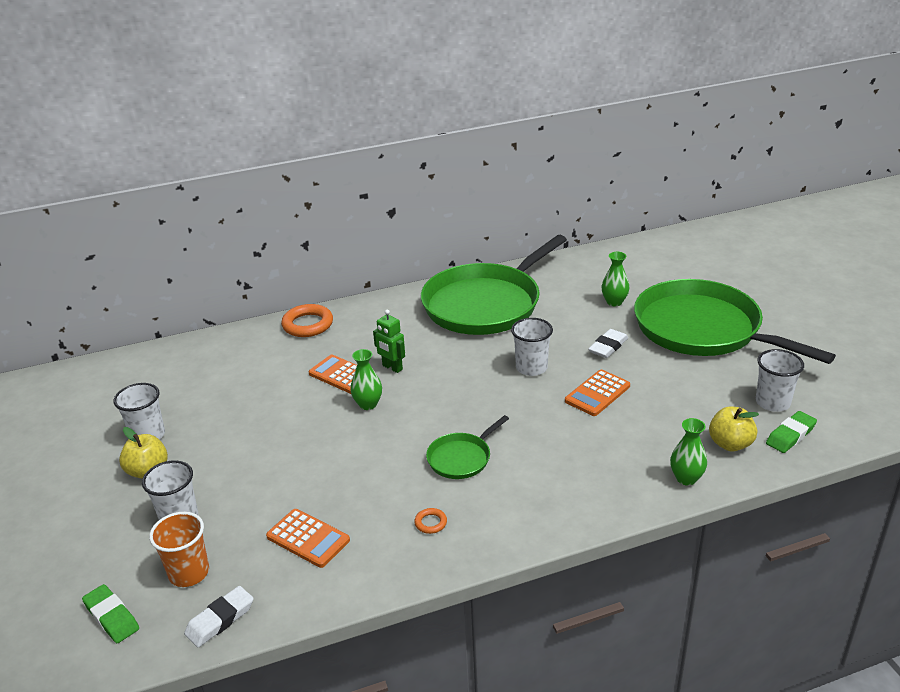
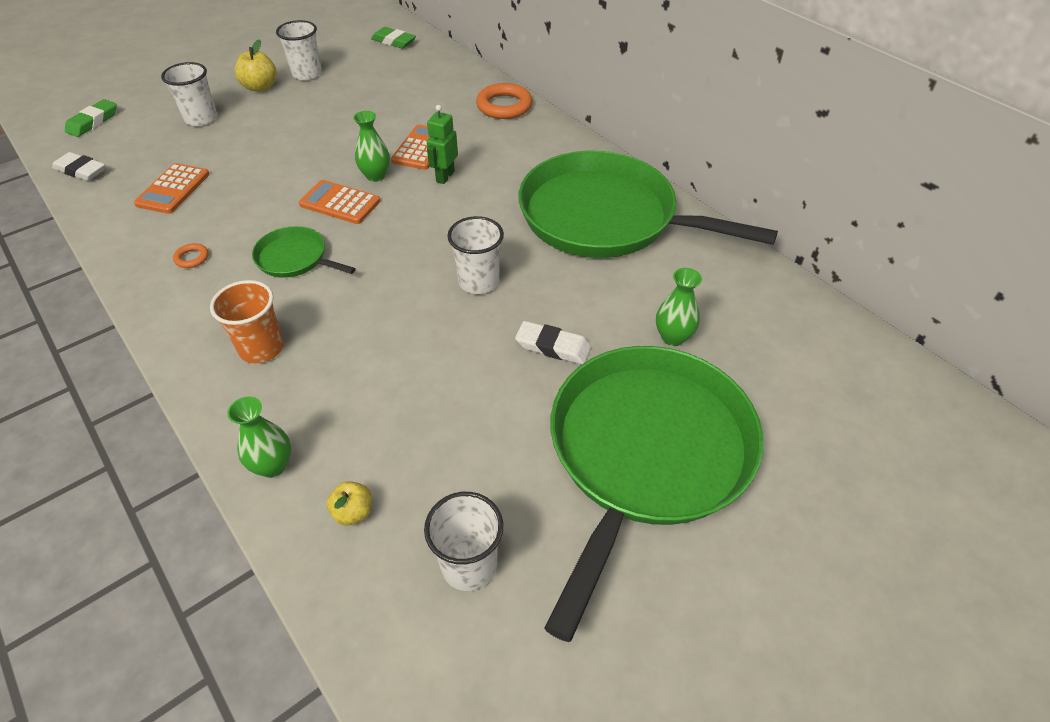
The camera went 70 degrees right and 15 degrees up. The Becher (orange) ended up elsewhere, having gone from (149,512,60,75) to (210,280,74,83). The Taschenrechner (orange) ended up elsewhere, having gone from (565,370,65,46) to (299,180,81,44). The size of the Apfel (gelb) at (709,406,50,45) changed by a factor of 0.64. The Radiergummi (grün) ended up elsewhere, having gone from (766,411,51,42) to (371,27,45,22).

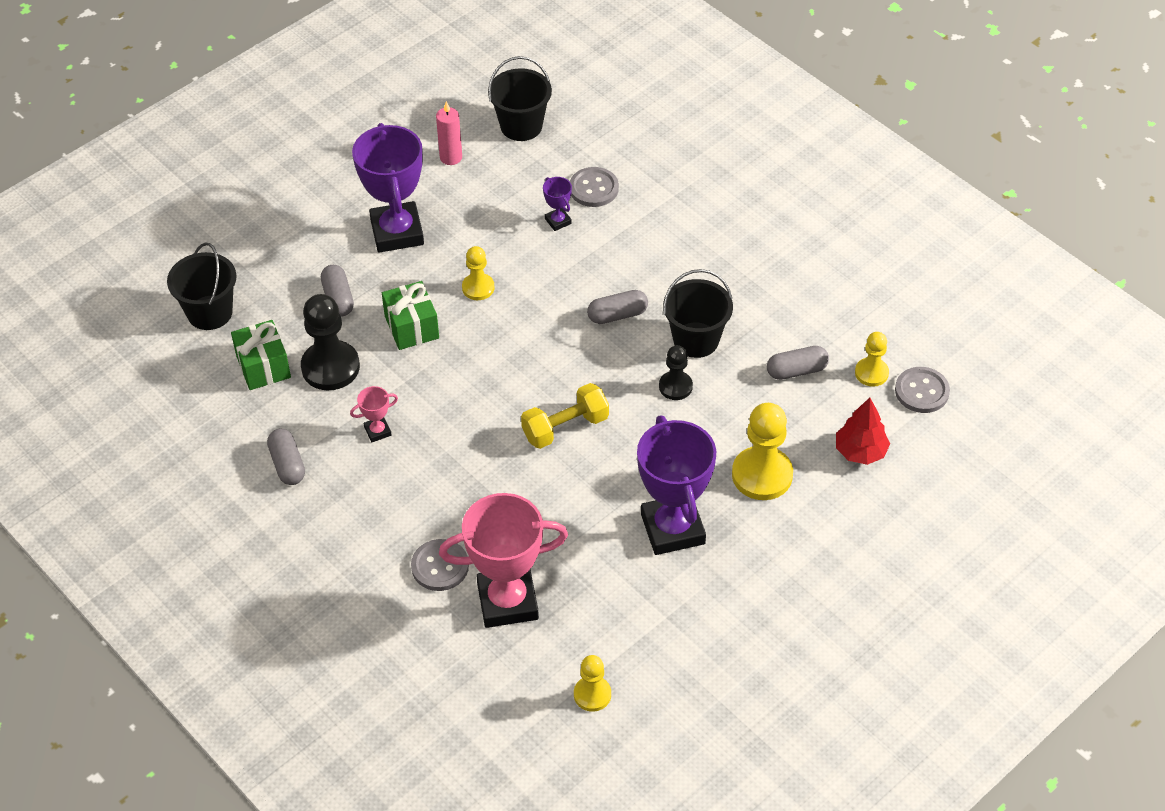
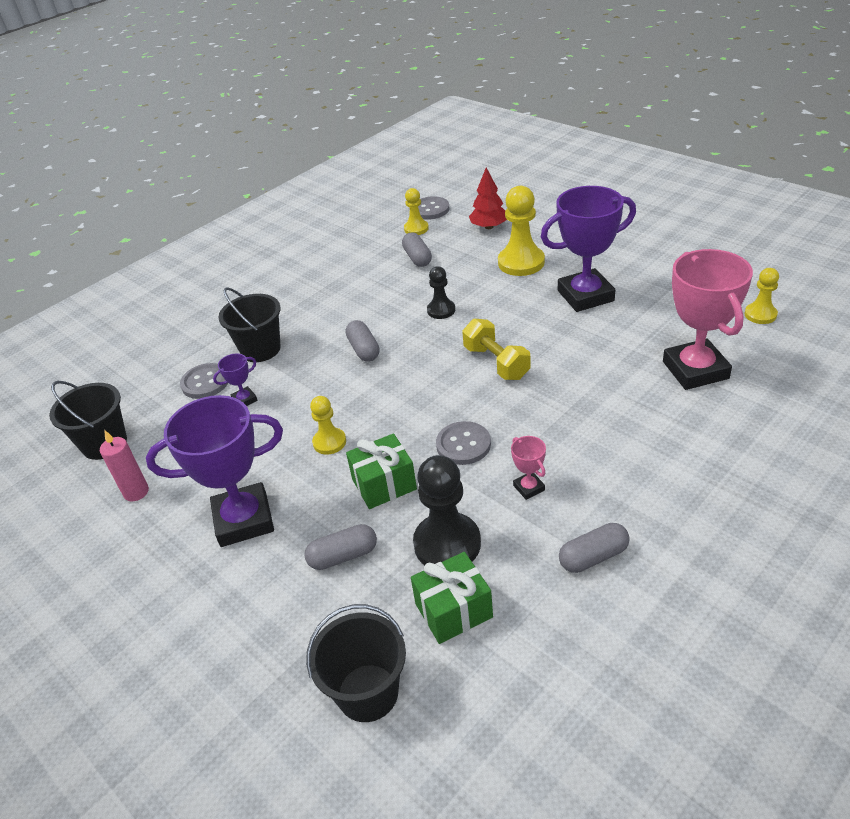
The camera went 90 degrees left and 10 degrees down. The Eimer (schwarz) ended up elsewhere, having gone from (663,269,70,89) to (218,287,63,75). The Knopf (grau) ended up elsewhere, having gone from (411,539,58,52) to (436,421,55,44).

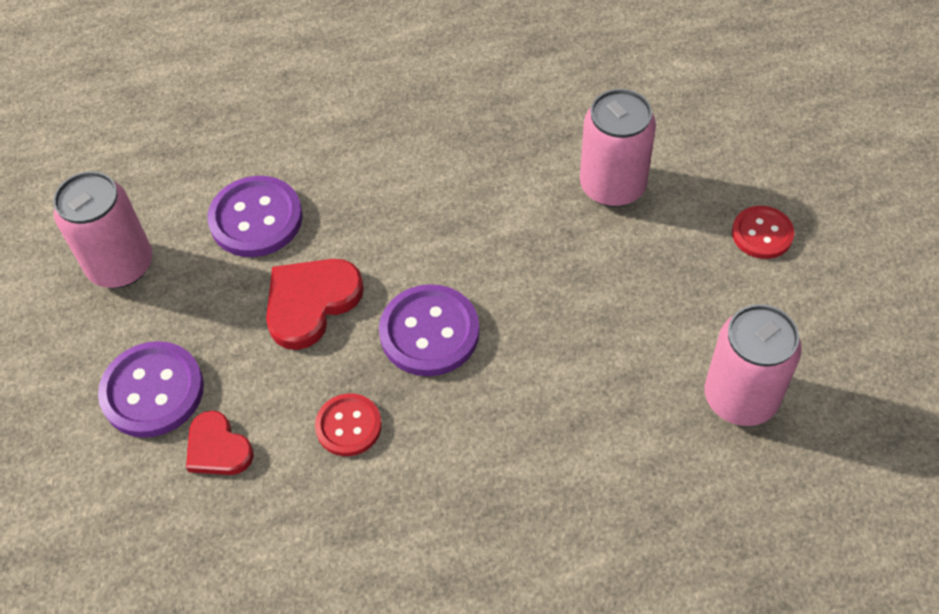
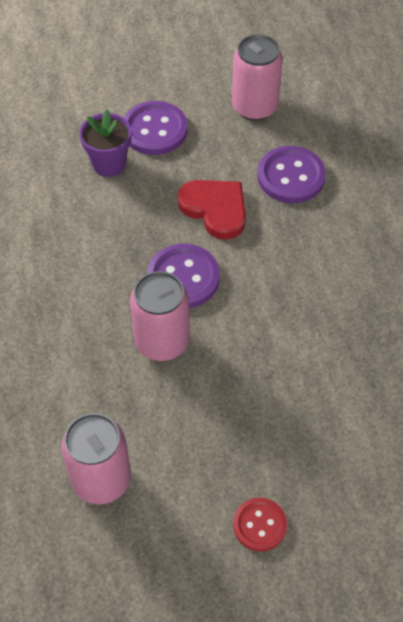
The camera went 90 degrees right and 0 degrees up. Where the Herz (rot) stood at (186,411,68,64), the Blumentopf (lila) came to stand at (79,109,53,68). The Dose (rosa) ended up elsewhere, having gone from (580,89,76,118) to (130,271,60,90). The second view lost the Knopf (rot) at (315,393,67,63).

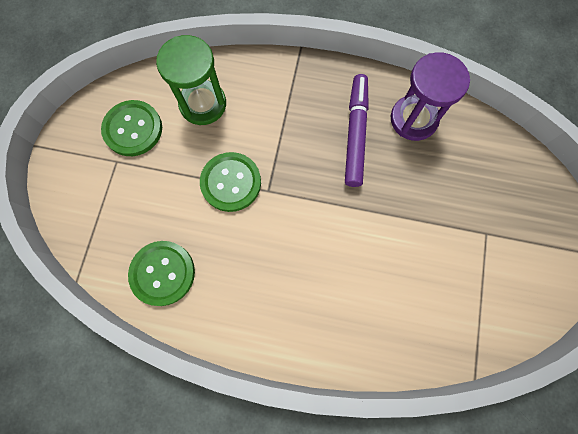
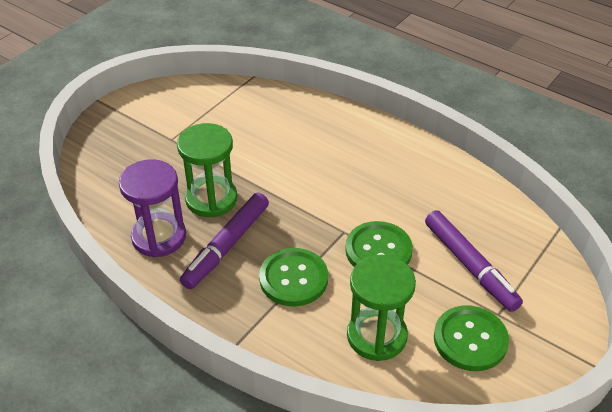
The camera went 155 degrees left and 30 degrees down. The second view gained the Sanduhr (grün) at (177,123,60,95). The Knopf (grün) ended up elsewhere, having gone from (128,241,67,65) to (259,248,69,59). The second view gained the Filzstift (lila) at (425,210,98,102).

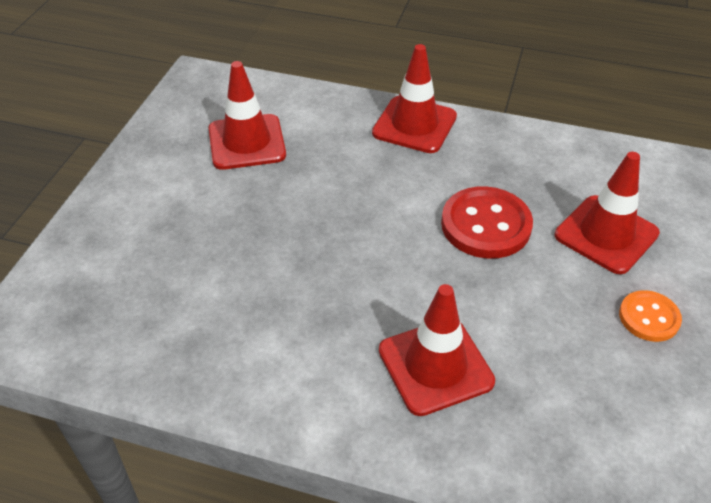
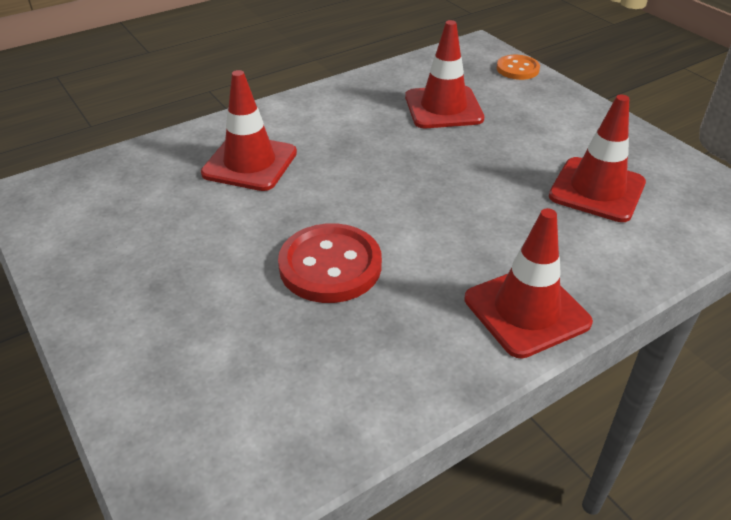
The camera went 130 degrees right and 5 degrees down. The Leitkegel (rot) ended up elsewhere, having gone from (555,152,105,122) to (405,20,79,108). The Knopf (orange) ended up elsewhere, having gone from (619,290,63,52) to (497,55,43,25).

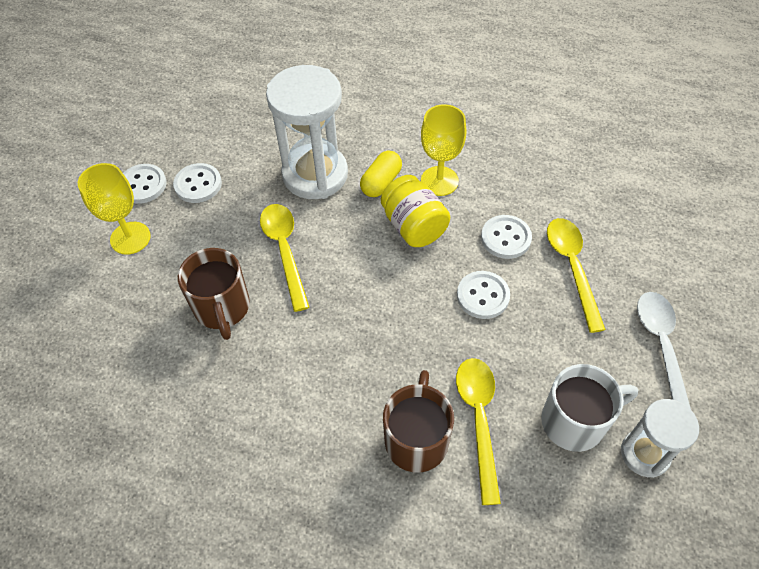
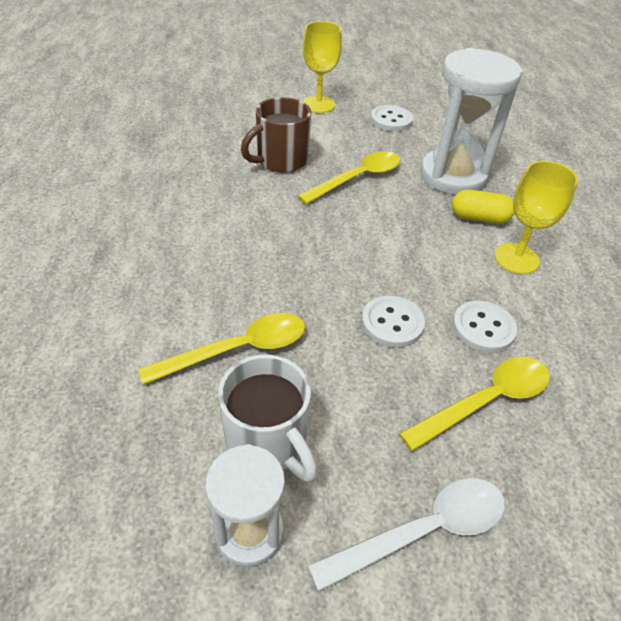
The camera went 65 degrees right and 10 degrees down. The second view lost the Knopf (weiß) at (123,164,44,40). The second view lost the Einmachglas (gelb) at (381,175,69,72). The second view lost the Tasse (braun) at (383,370,71,103).

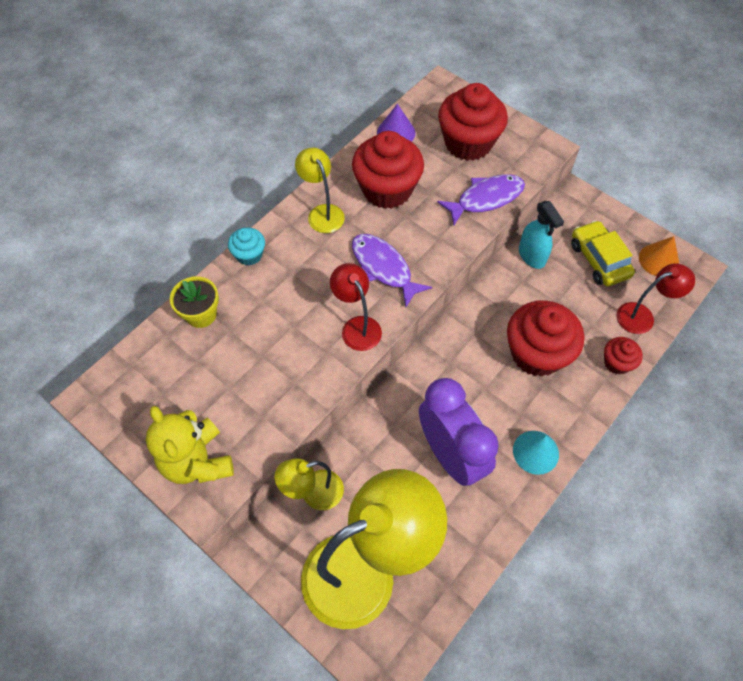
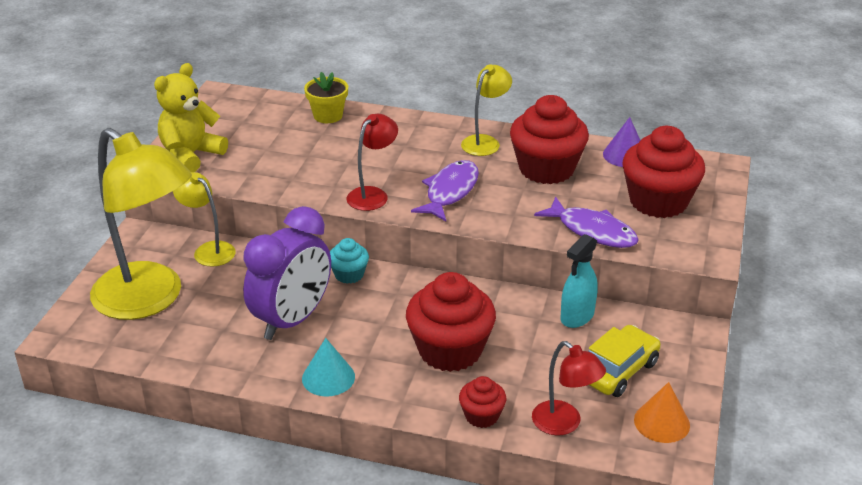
The camera went 65 degrees right and 25 degrees down. The Muffin (türkis) ended up elsewhere, having gone from (228,228,37,38) to (330,238,39,46).

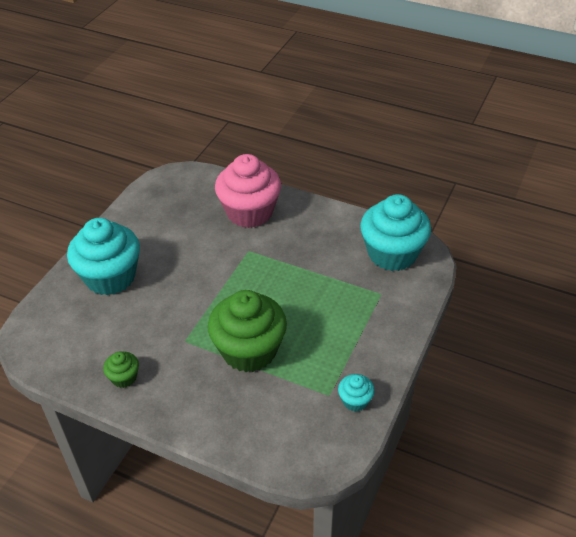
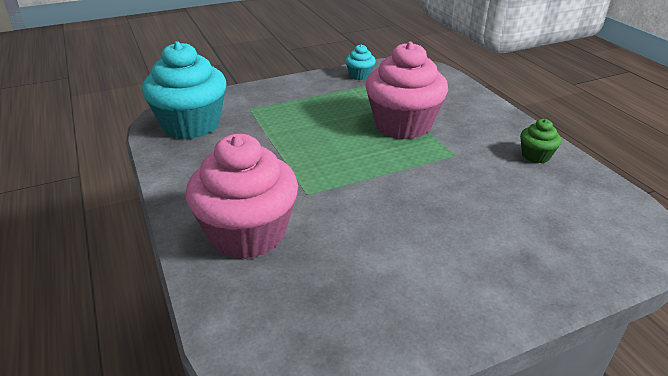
The camera went 140 degrees left and 10 degrees down. What was the Muffin (grün) at (208,290,79,82) turned into the Muffin (rosa) at (365,42,83,97). The second view lost the Muffin (türkis) at (67,218,73,77).

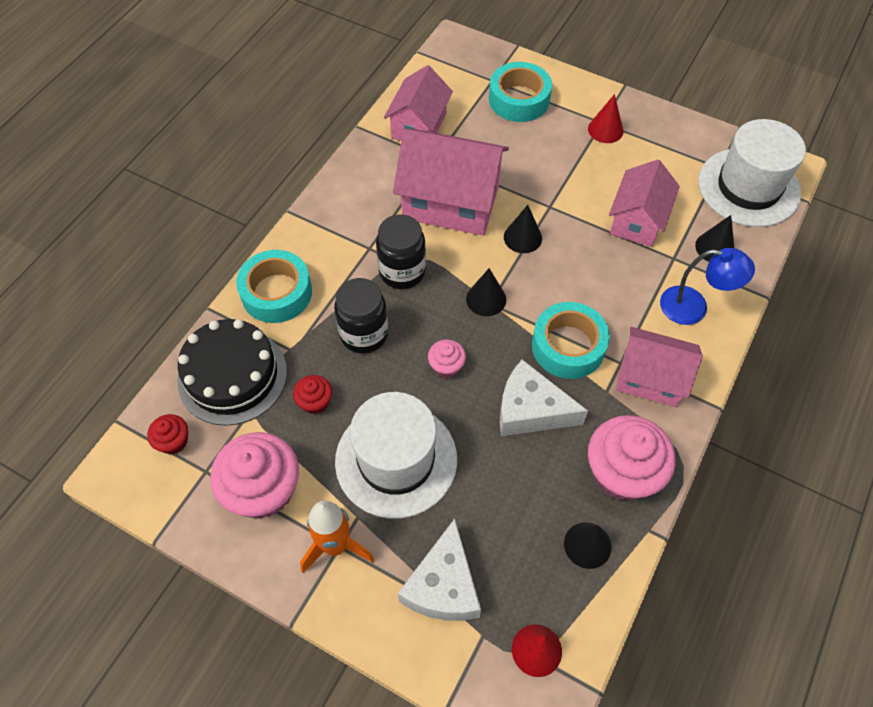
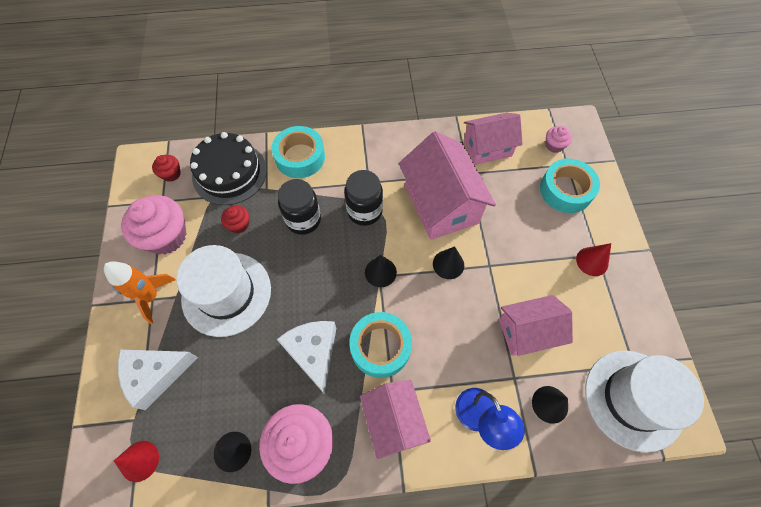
The camera went 55 degrees right and 5 degrees up. The Muffin (rosa) ended up elsewhere, having gone from (428,339,38,39) to (546,126,26,27).

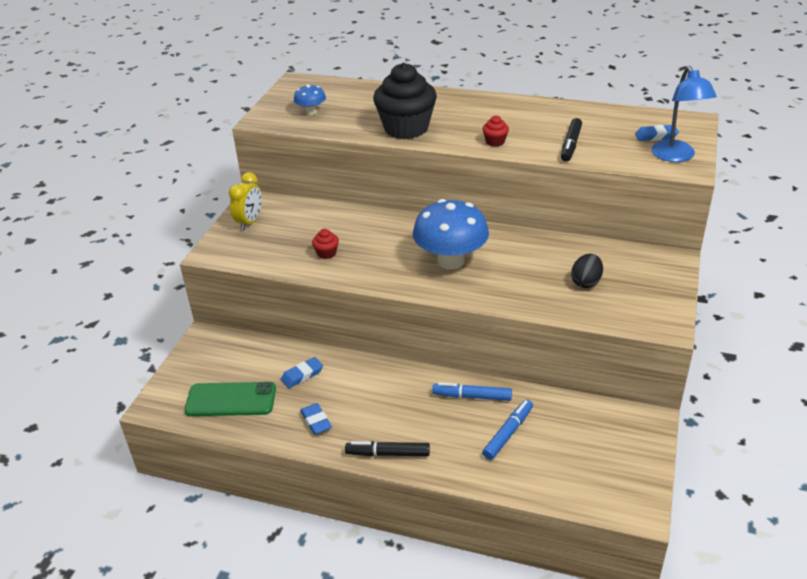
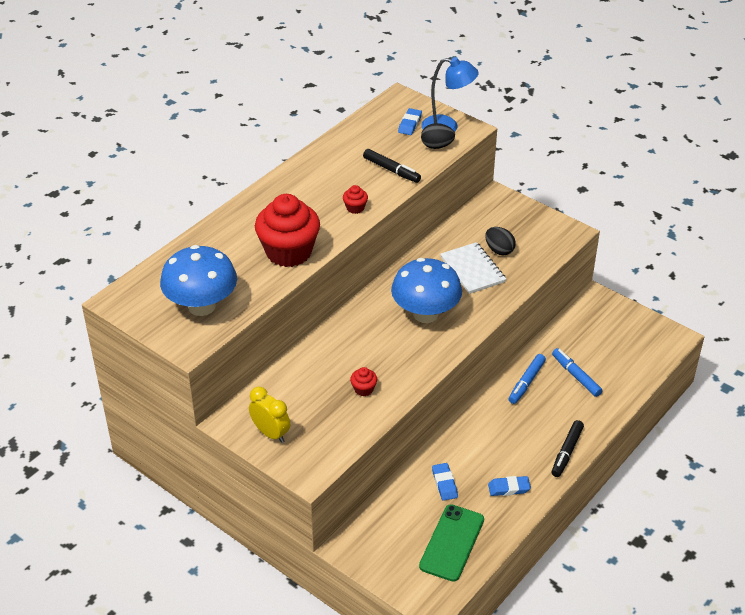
The camera went 70 degrees left and 5 degrees up. The size of the Pilz (blau) at (294,84,32,31) changed by a factor of 2.07. What was the Muffin (schwarz) at (373,63,64,76) turned into the Muffin (rot) at (255,194,65,73). The second view gained the Ei (schwarz) at (421,123,34,26). The second view gained the Notizbuch (weiß) at (440,242,66,52).

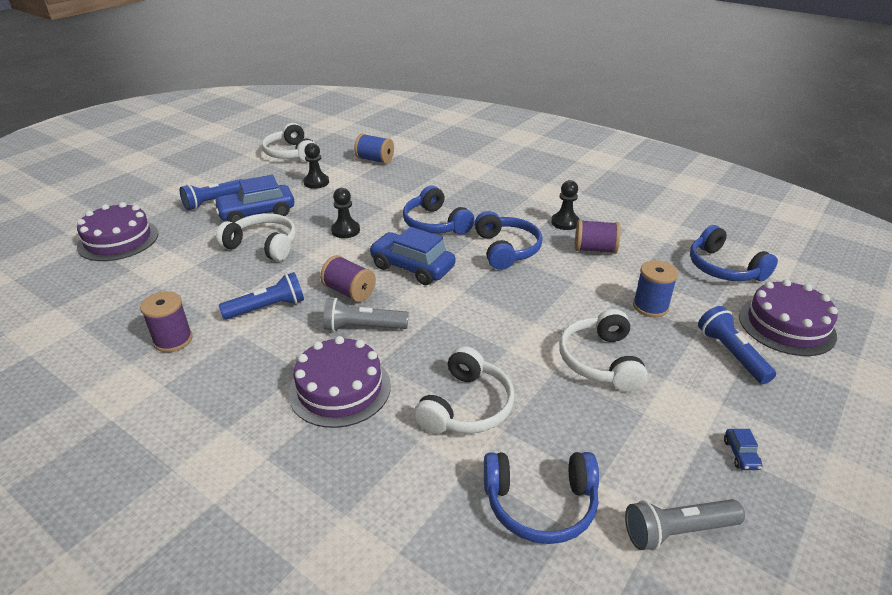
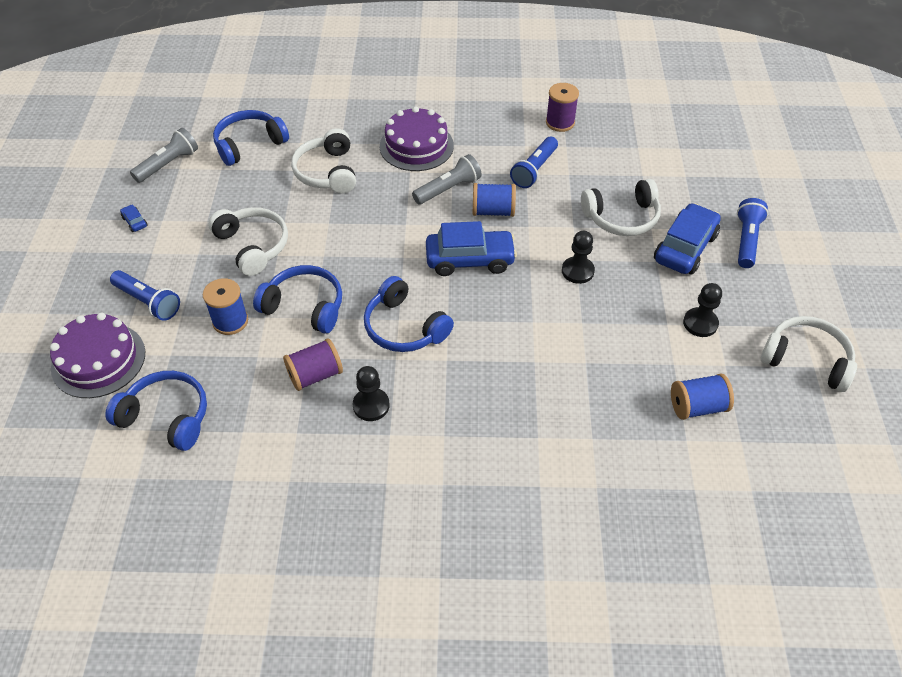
The camera went 145 degrees right and 15 degrees up. The Kopfhörer (blau) ended up elsewhere, having gone from (403,186,72,49) to (253,265,89,69). What was the Garnrolle (lila) at (320,255,56,47) turned into the Garnrolle (blau) at (473,183,43,34). The second view lost the Kuchen (lila) at (77,202,81,59).

